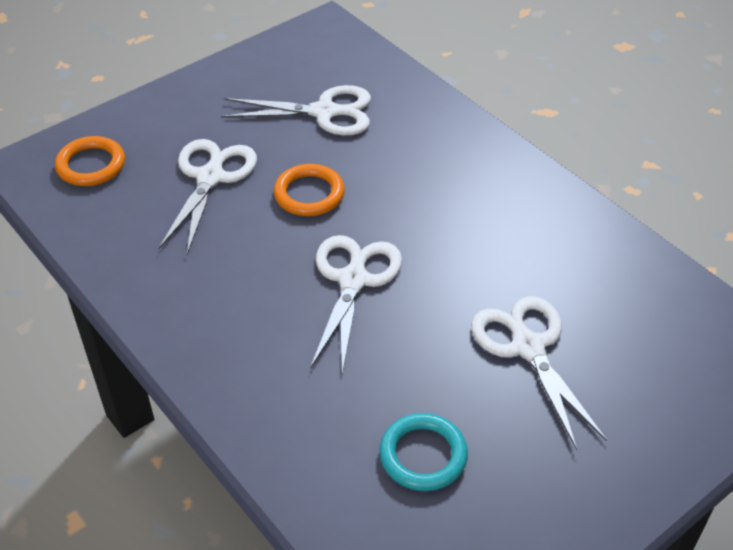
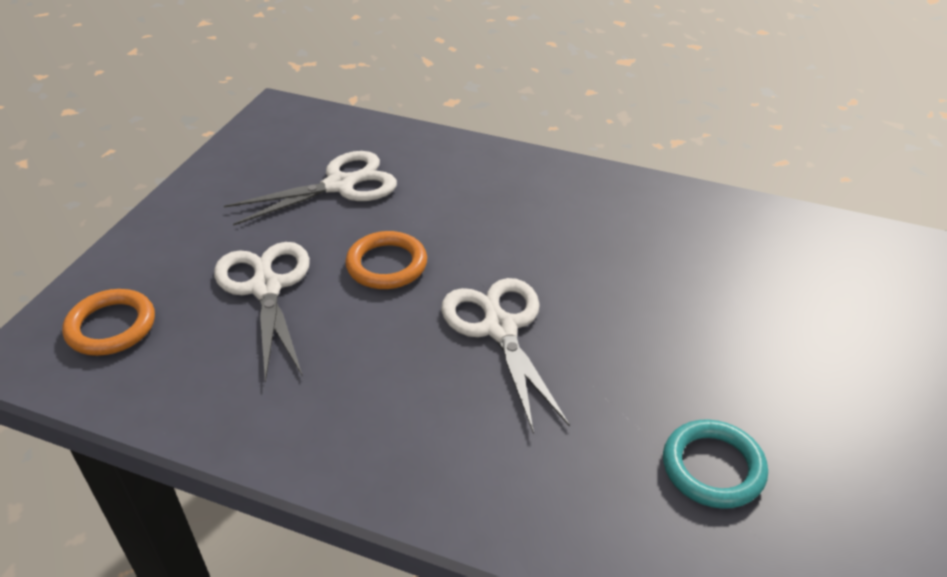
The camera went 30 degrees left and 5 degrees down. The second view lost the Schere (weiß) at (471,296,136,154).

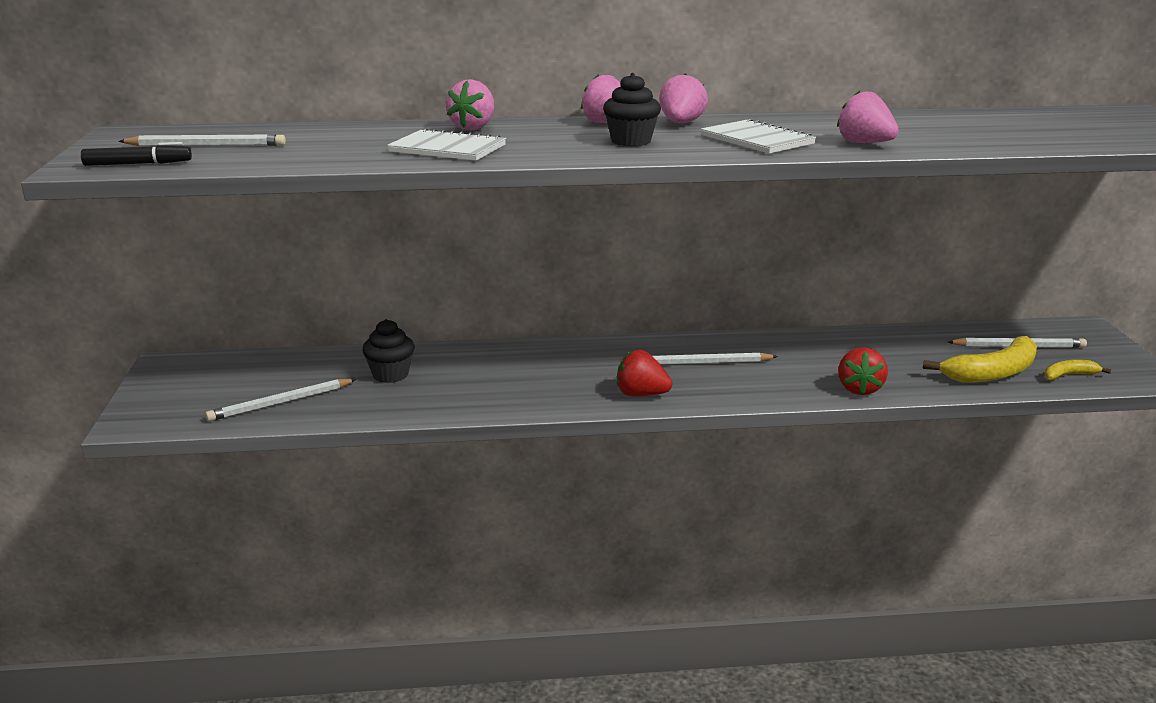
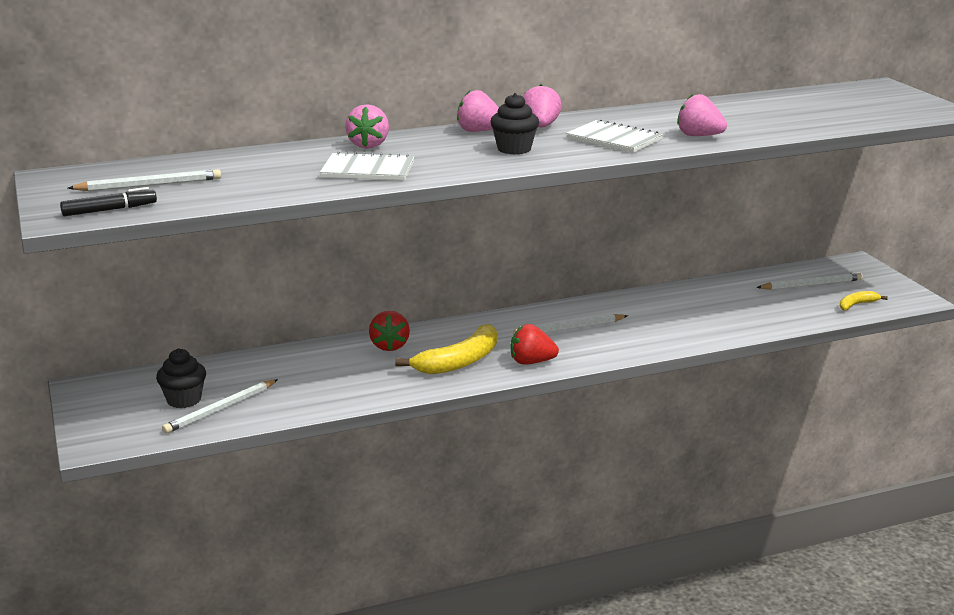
The camera went 15 degrees left and 0 degrees up. The Muffin (schwarz) ended up elsewhere, having gone from (362,319,53,64) to (156,348,50,60). The Erdbeere (rot) ended up elsewhere, having gone from (838,347,50,48) to (369,311,41,40). The Banane (gelb) ended up elsewhere, having gone from (923,336,114,46) to (395,324,102,50).

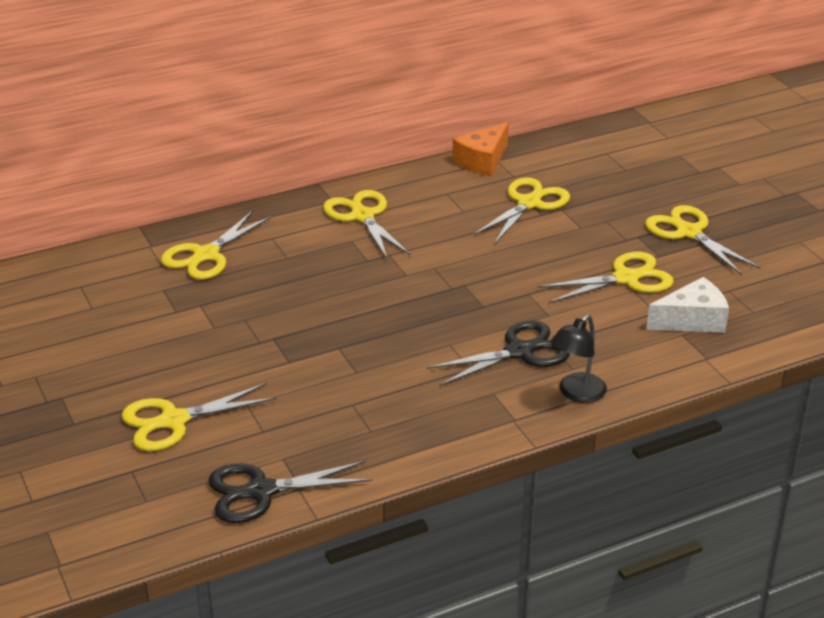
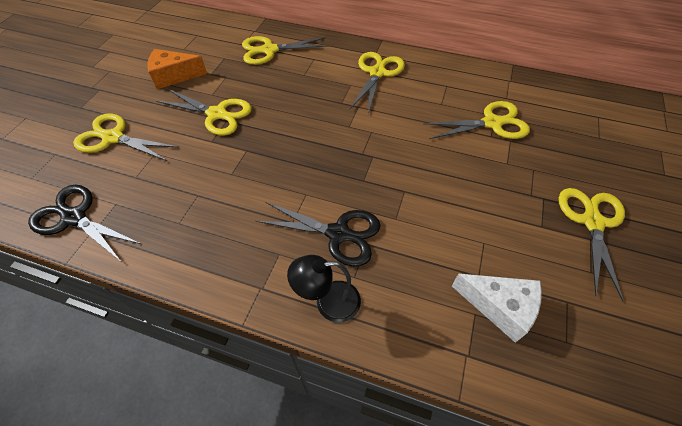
The camera went 45 degrees right and 20 degrees up. The Käse (orange) ended up elsewhere, having gone from (452,122,57,54) to (147,49,60,40). The Schere (gelb) ended up elsewhere, having gone from (538,252,136,51) to (156,89,96,47).

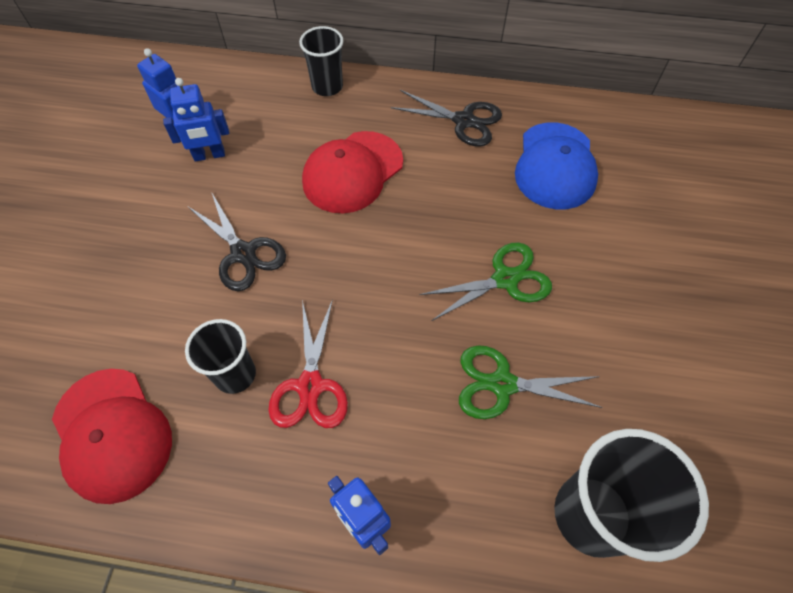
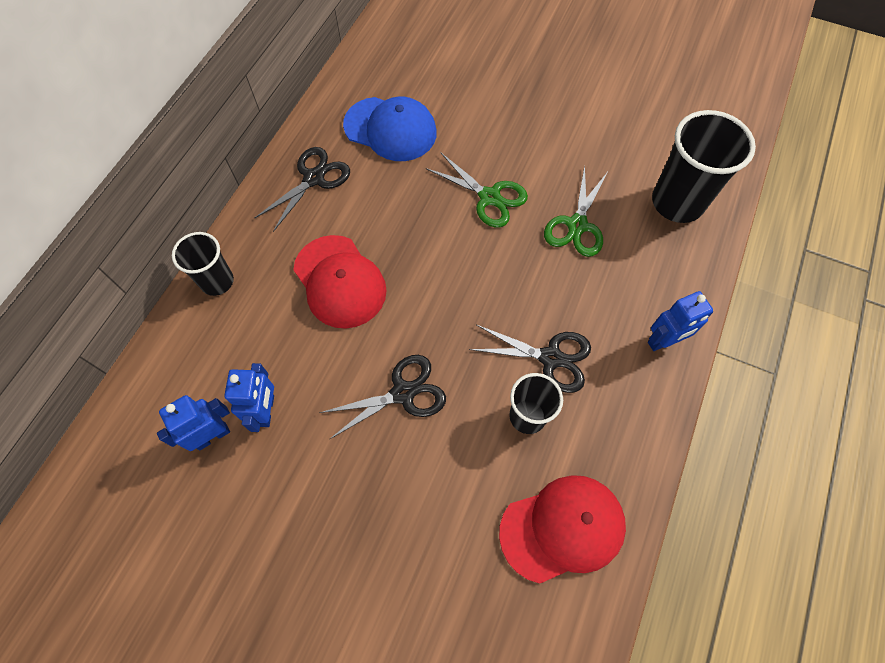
The camera went 75 degrees left and 5 degrees up. The Schere (grün) at (419,242,133,79) ended up facing another way, 135 degrees clockwise from before. What was the Schere (rot) at (268,299,80,129) turned into the Schere (schwarz) at (469,325,122,68).

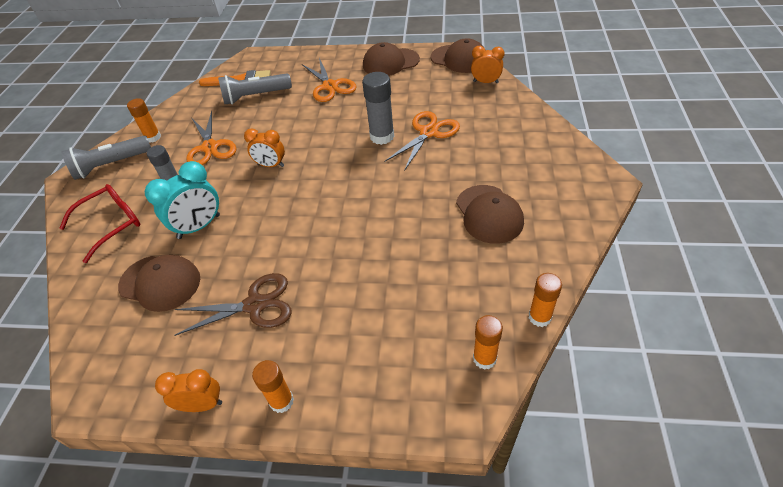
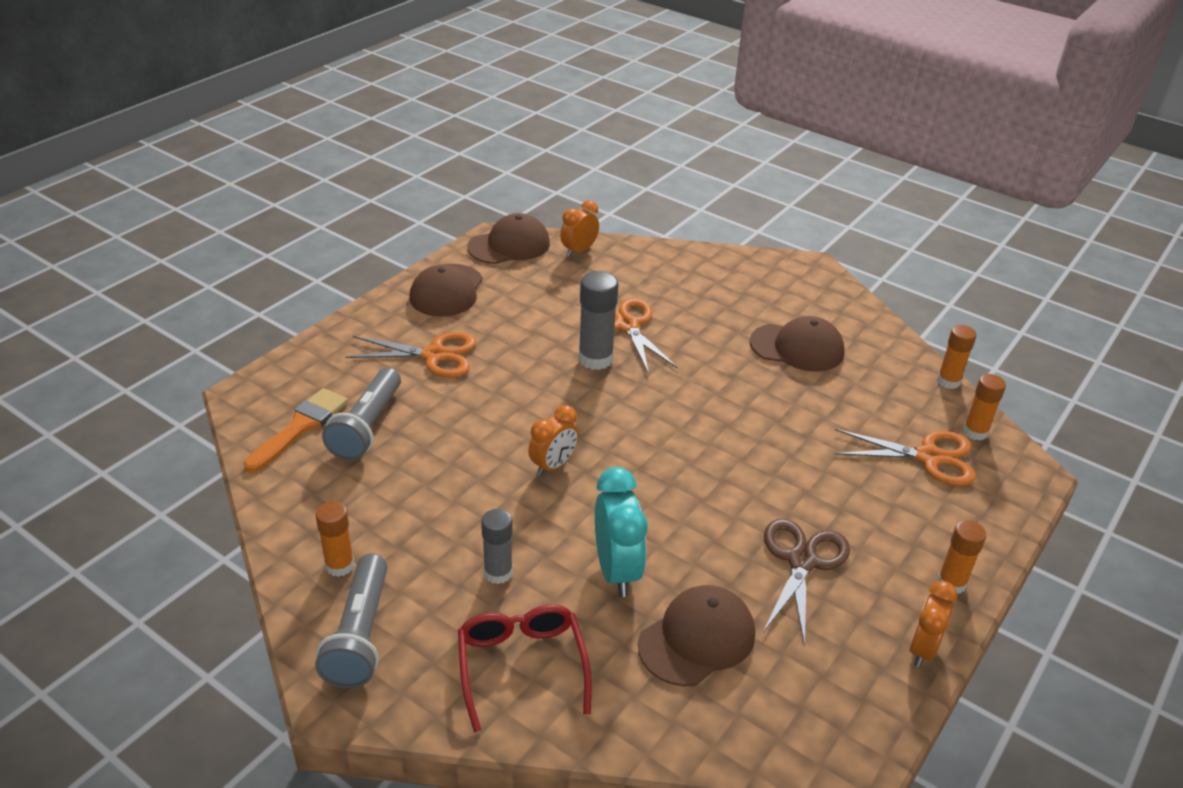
The camera went 65 degrees left and 10 degrees down. The Schere (orange) ended up elsewhere, having gone from (186,110,50,55) to (834,429,141,57).

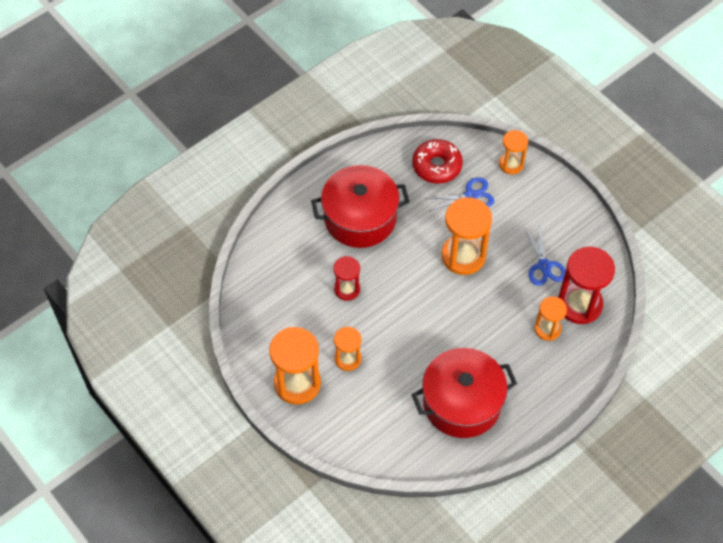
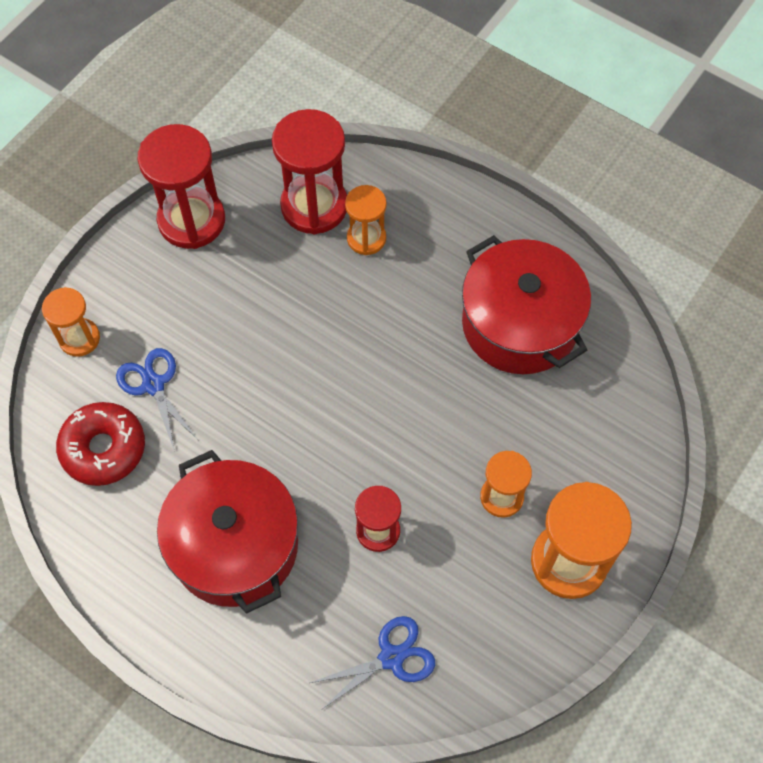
The camera went 105 degrees left and 5 degrees up. The second view gained the Sanduhr (rot) at (138,124,87,125). The Schere (blau) ended up elsewhere, having gone from (525,224,41,62) to (310,616,125,94). The second view lost the Sanduhr (orange) at (441,197,51,78).

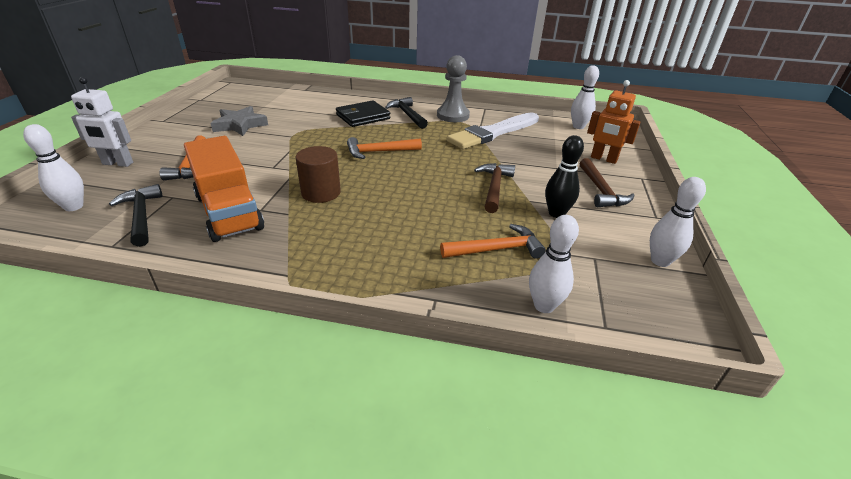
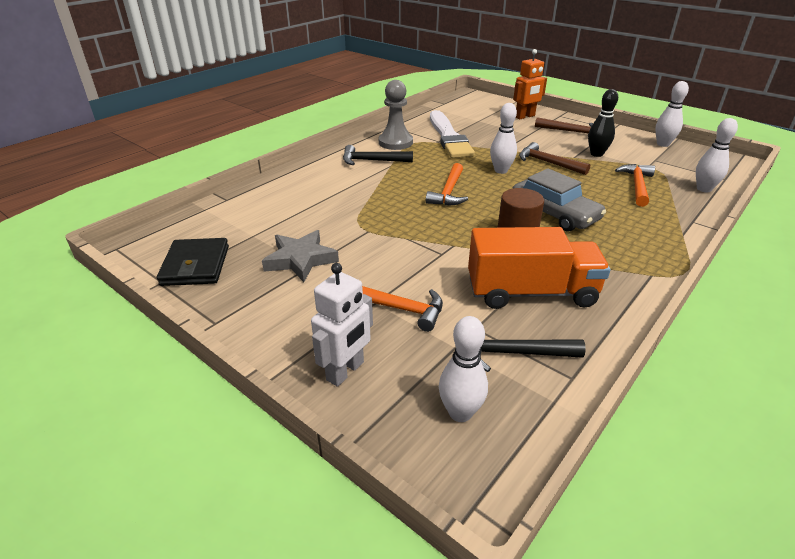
The camera went 60 degrees left and 0 degrees up. The Geldbörse (schwarz) ended up elsewhere, having gone from (336,100,54,27) to (157,238,72,48). The Bowlingkegel (weiß) ended up elsewhere, having gone from (571,65,28,64) to (490,103,27,71). The second view gained the Auto (grau) at (512,168,94,64).

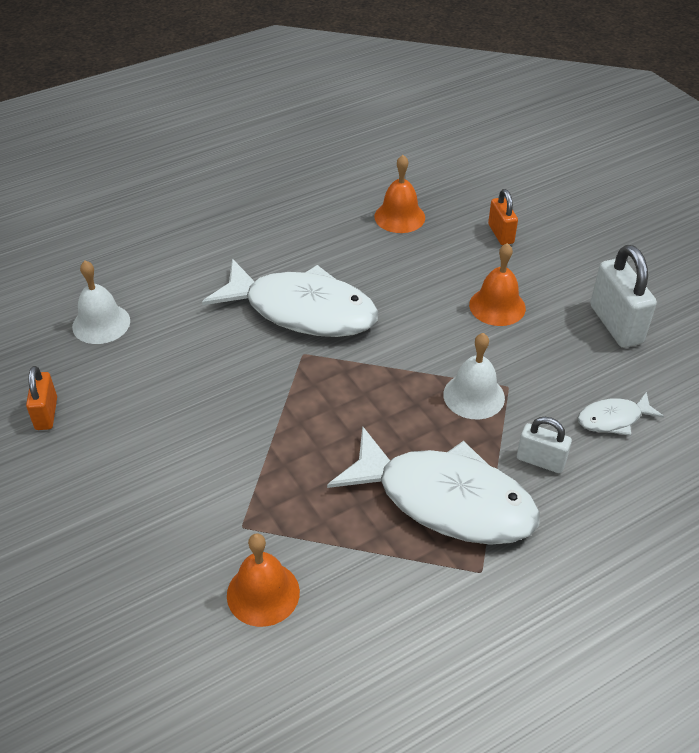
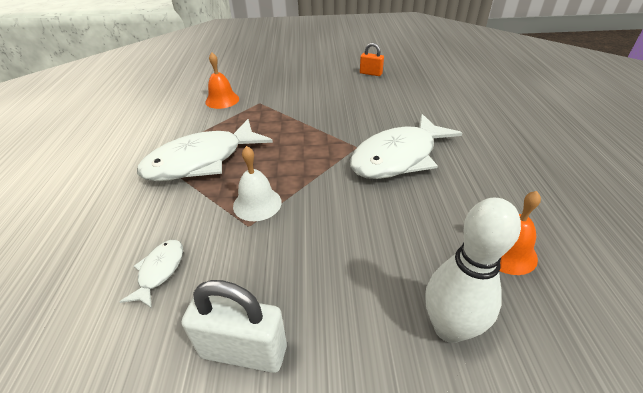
The camera went 120 degrees right and 5 degrees down. Where the Vorhängeschloss (orange) stood at (488,189,30,56), the Bowlingkegel (weiß) came to stand at (425,198,96,145). The second view lost the Glocke (weiß) at (72,261,58,83). The second view lost the Glocke (orange) at (469,243,57,83). The second view lost the Vorhängeschloss (weiß) at (517,417,55,56).

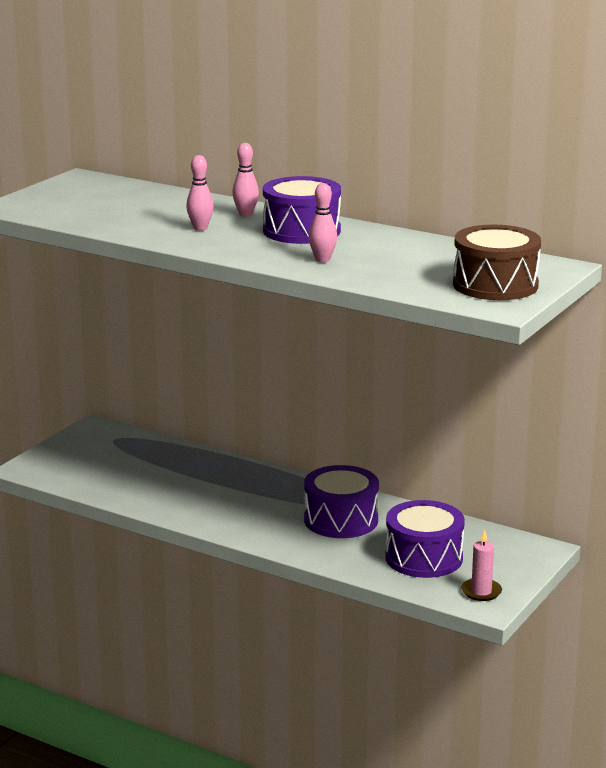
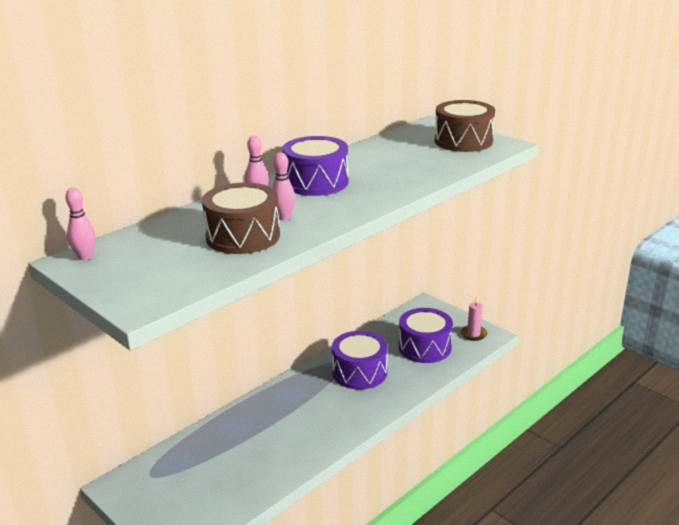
The camera went 75 degrees left and 5 degrees up. The Bowlingkegel (rosa) ended up elsewhere, having gone from (309,183,28,79) to (65,188,31,72). The second view gained the Trommel (braun) at (202,182,78,72).

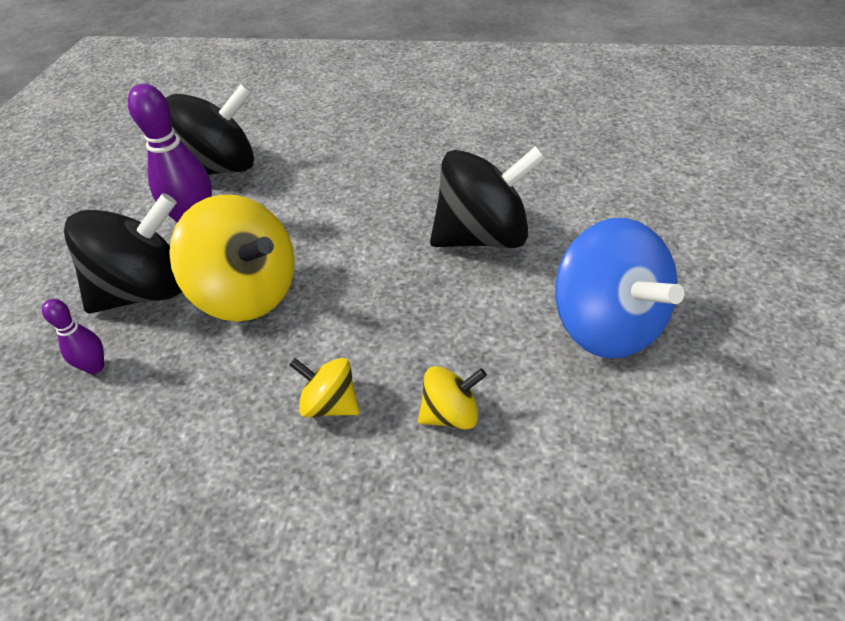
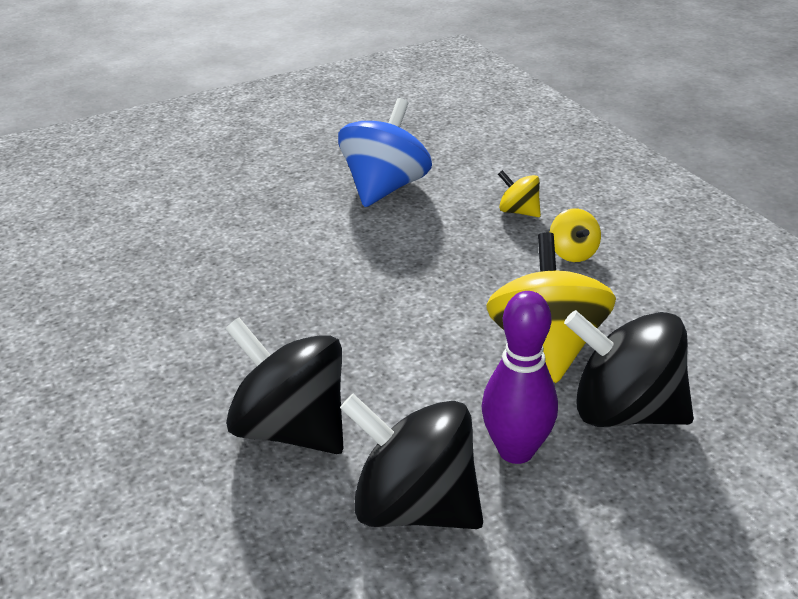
The camera went 130 degrees left and 10 degrees down. The Kreisel (schwarz) ended up elsewhere, having gone from (430,146,115,102) to (226,318,117,136). The second view lost the Bowlingkegel (lila) at (42,299,62,75).

